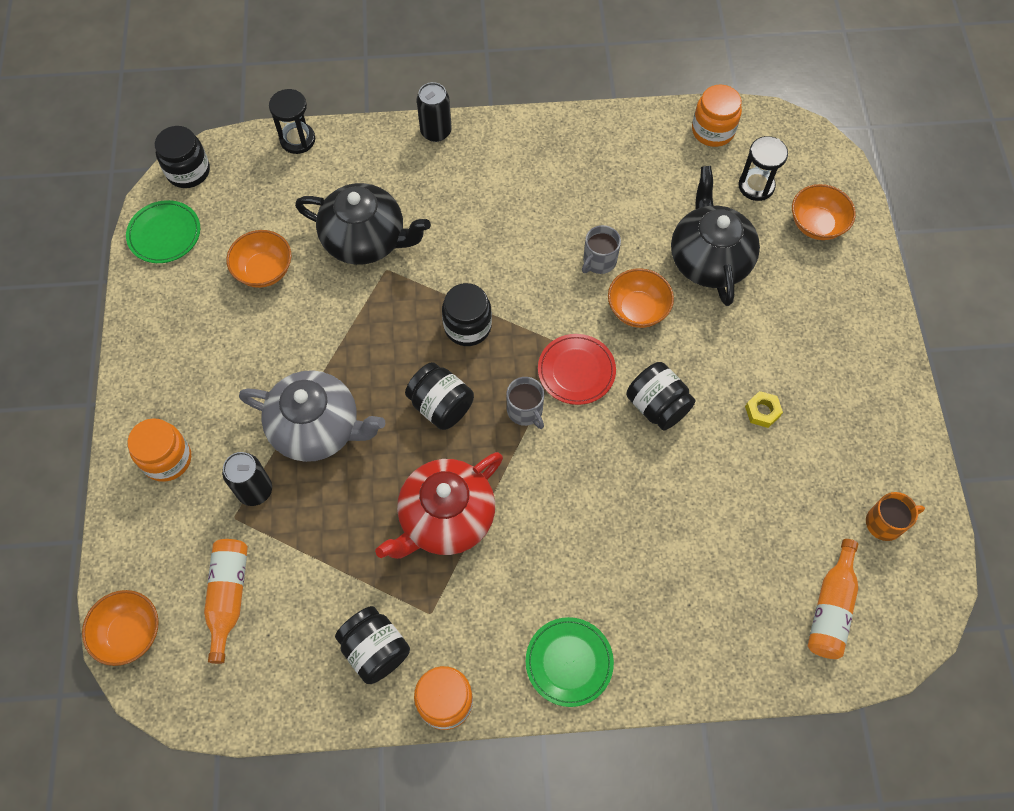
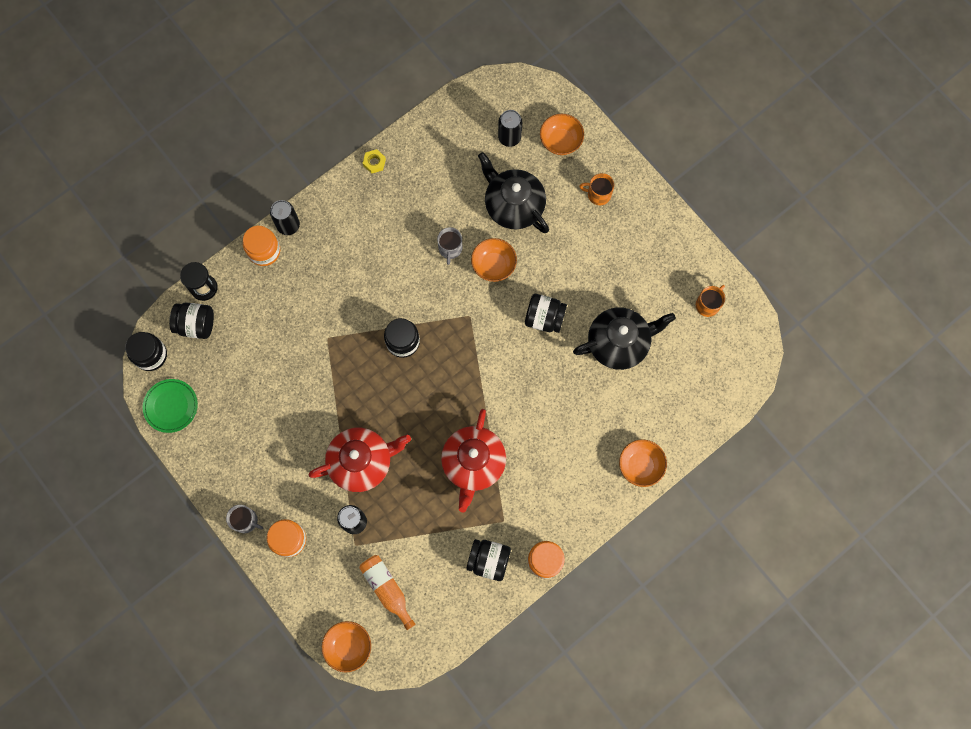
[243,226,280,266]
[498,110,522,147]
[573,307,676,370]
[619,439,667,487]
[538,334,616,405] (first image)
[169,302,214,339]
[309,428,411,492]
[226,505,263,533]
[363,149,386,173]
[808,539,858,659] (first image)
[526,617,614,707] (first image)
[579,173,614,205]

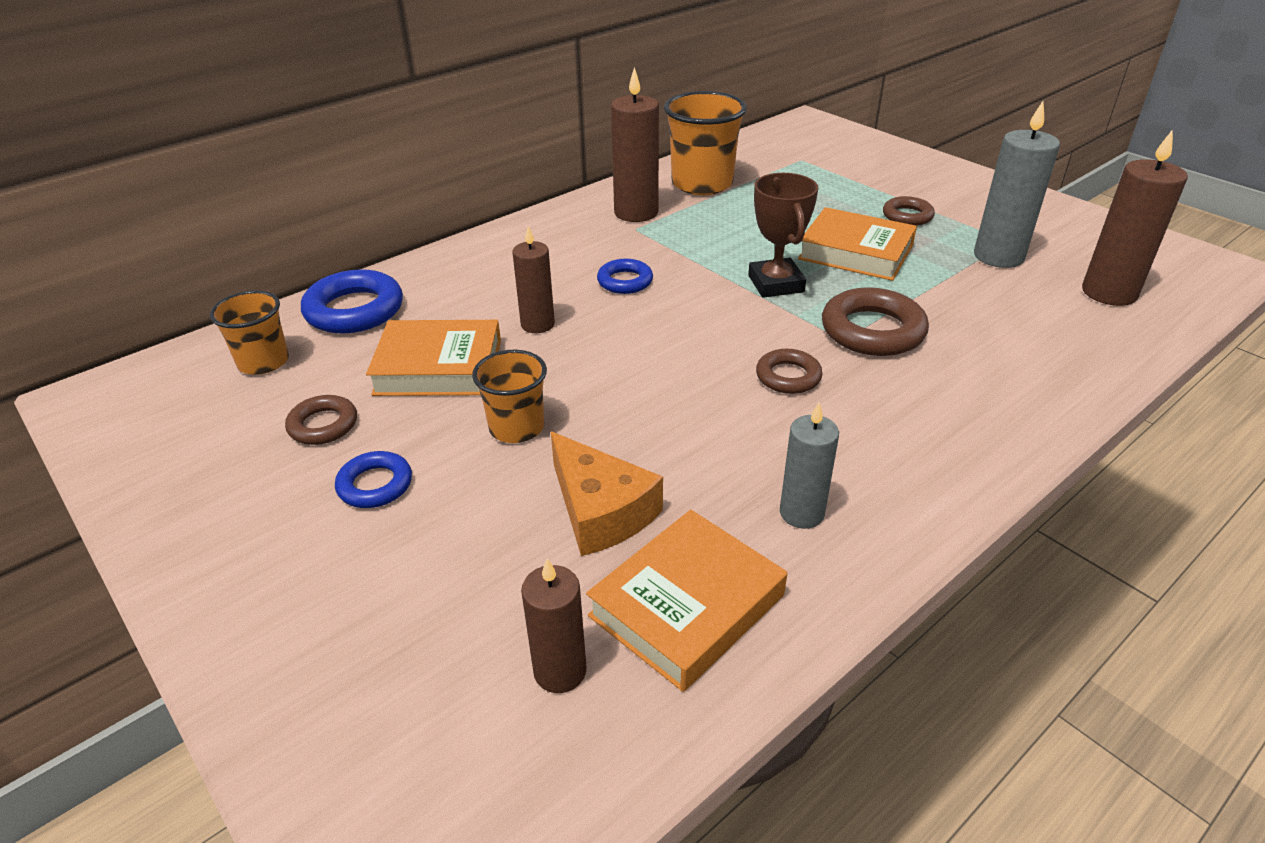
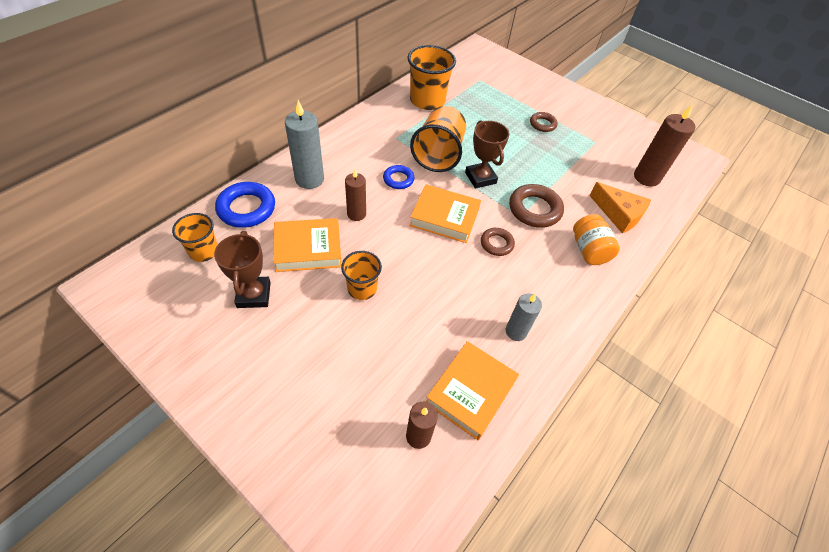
[611,67,659,222] (first image)
[285,100,324,189]
[409,184,481,243]
[214,231,271,308]
[589,182,651,233]
[335,451,412,508] (first image)
[410,106,466,172]
[573,214,620,265]

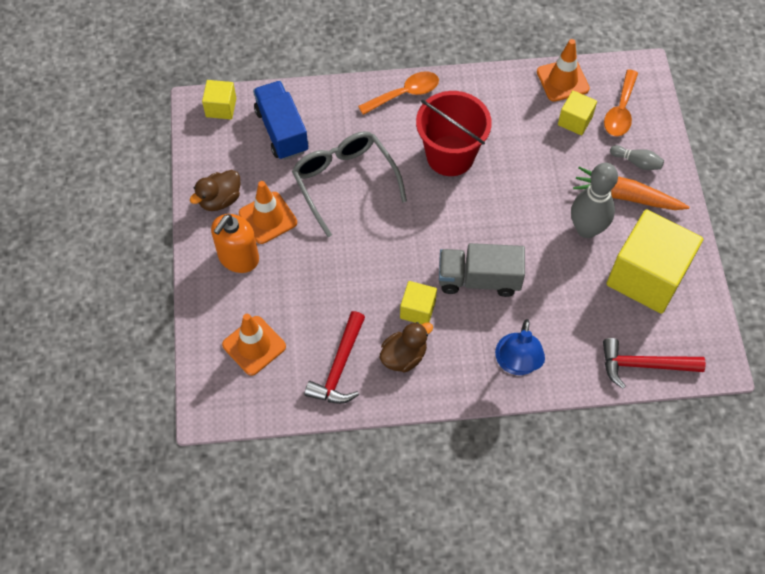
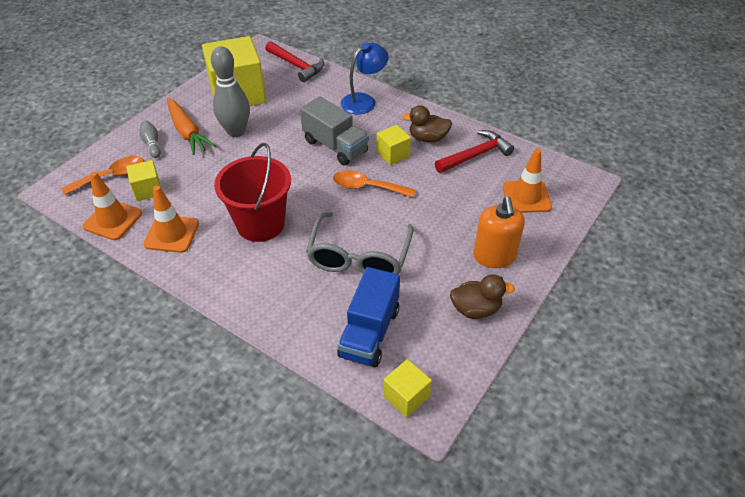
[333,170,416,197]
[144,186,199,253]
[473,197,525,268]

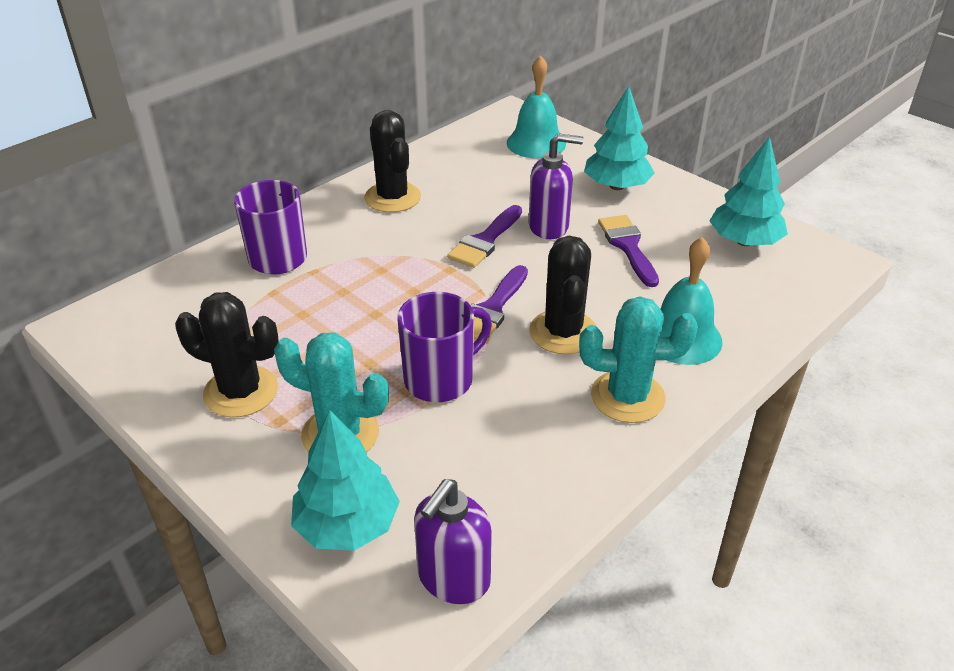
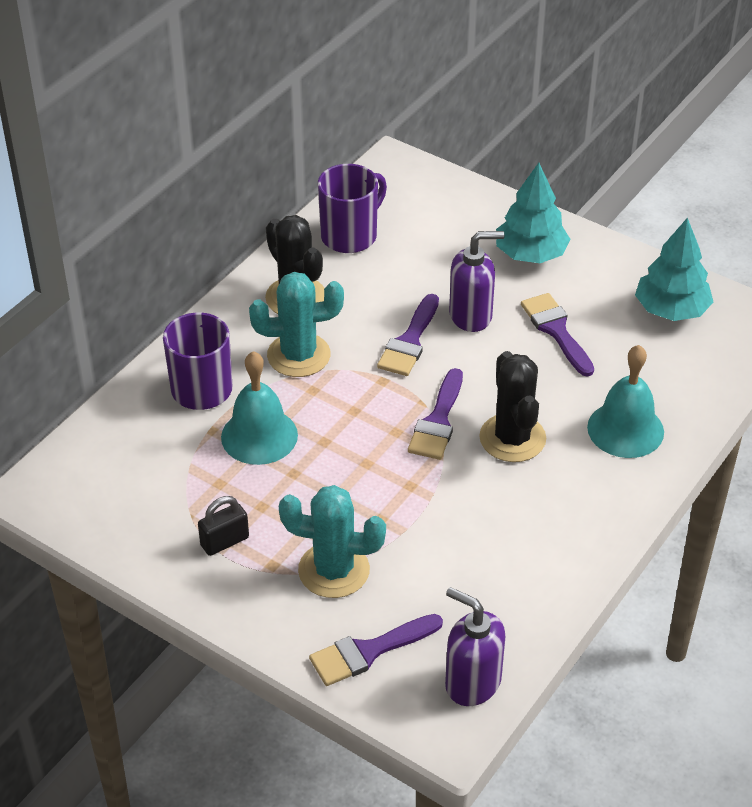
[221,351,298,465]
[198,496,249,556]
[318,164,387,253]
[249,272,344,377]
[309,614,443,686]
[445,587,505,706]

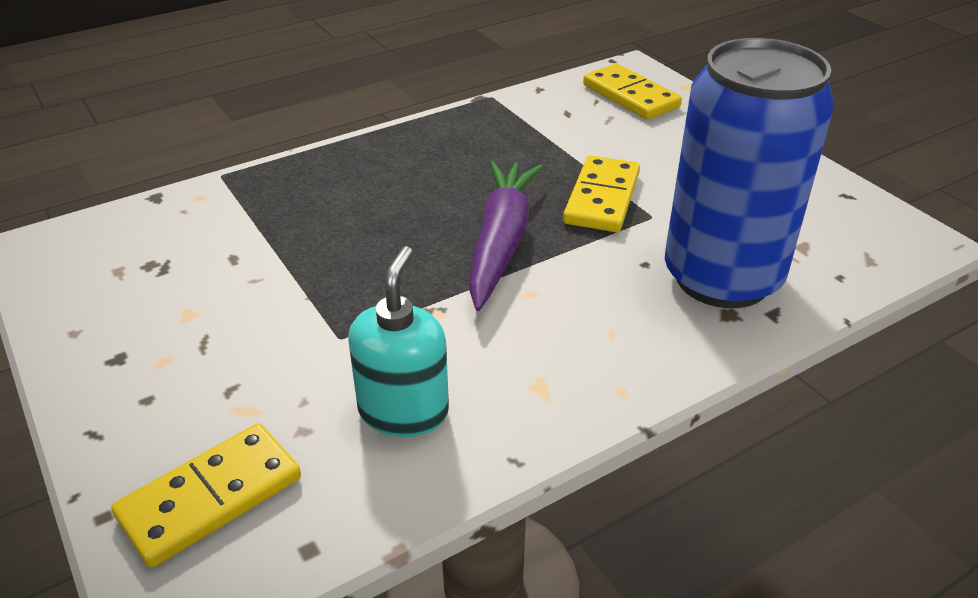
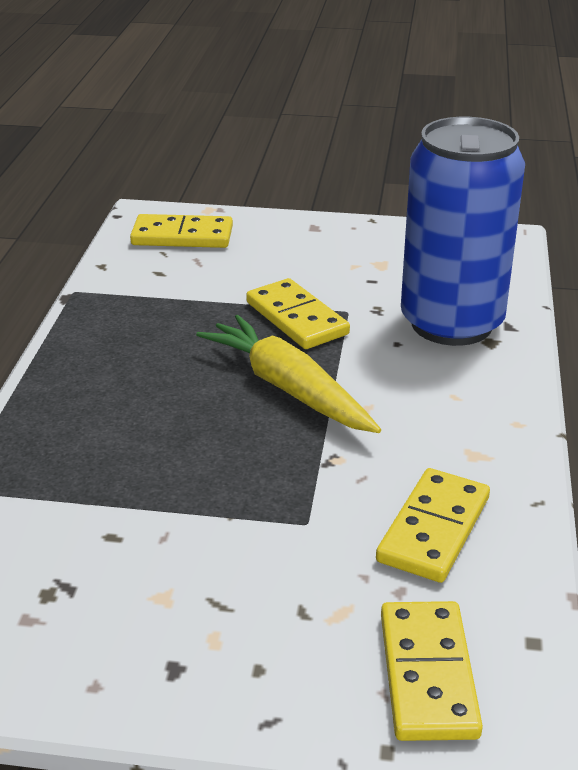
[196,315,381,433]
[376,468,490,583]

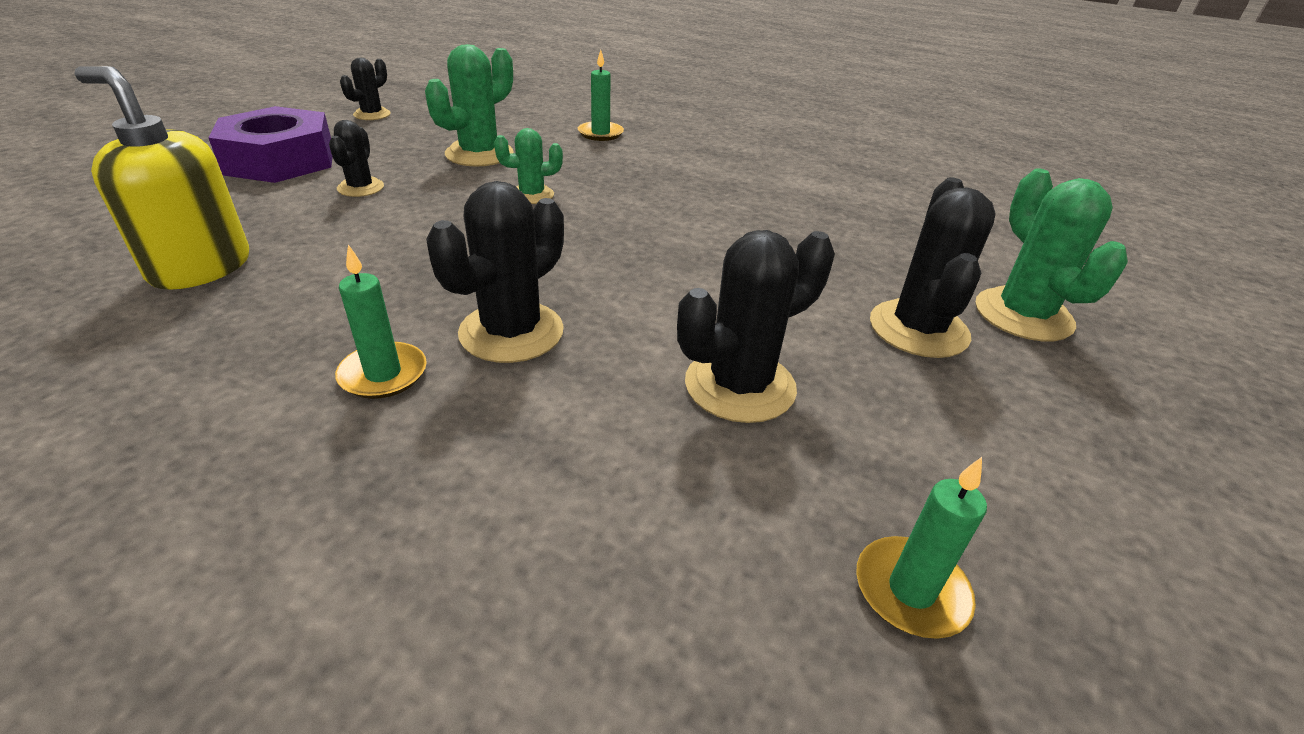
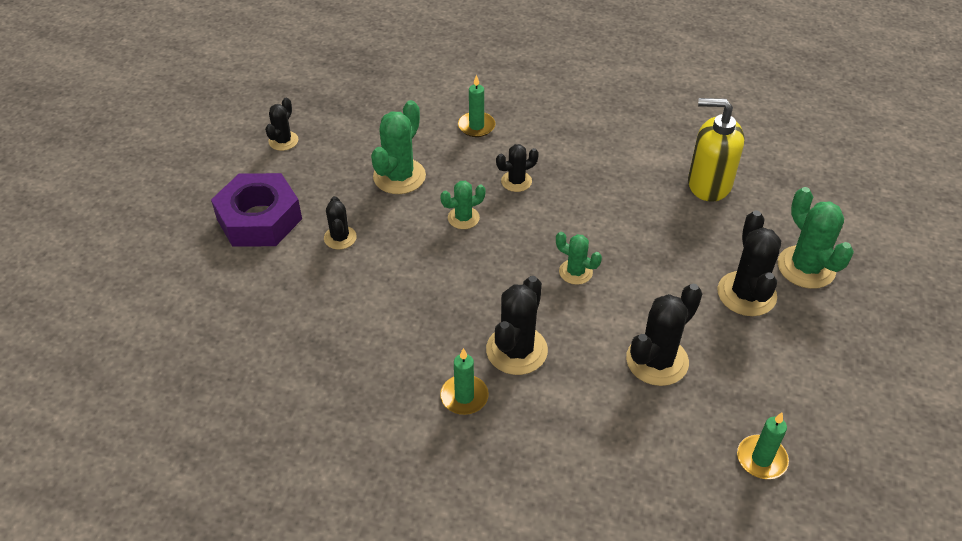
[688,98,745,202]
[496,144,539,192]
[556,232,602,285]

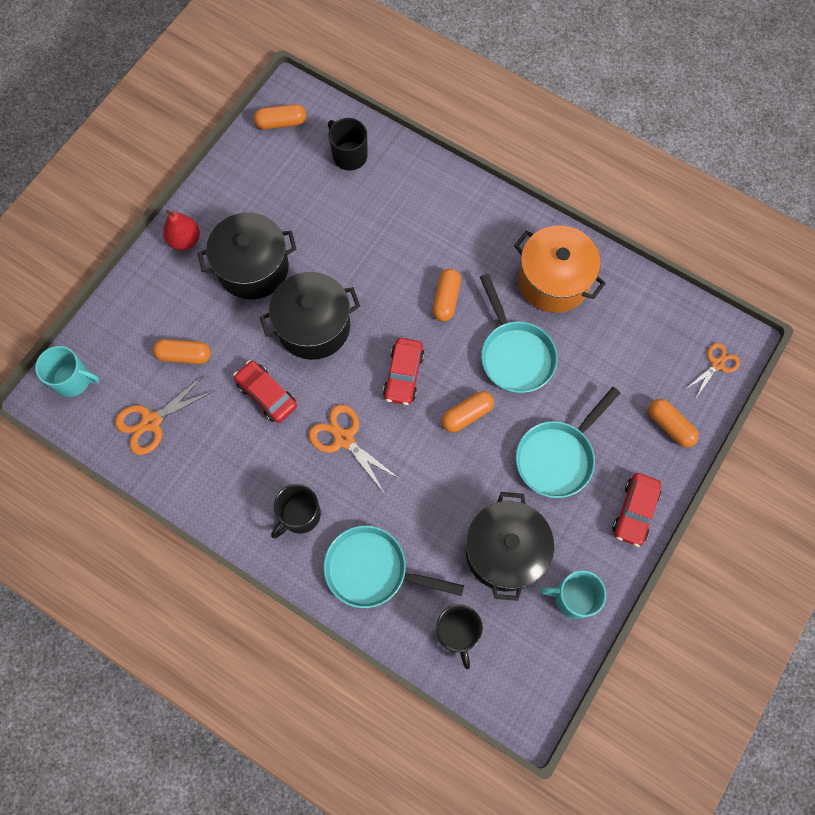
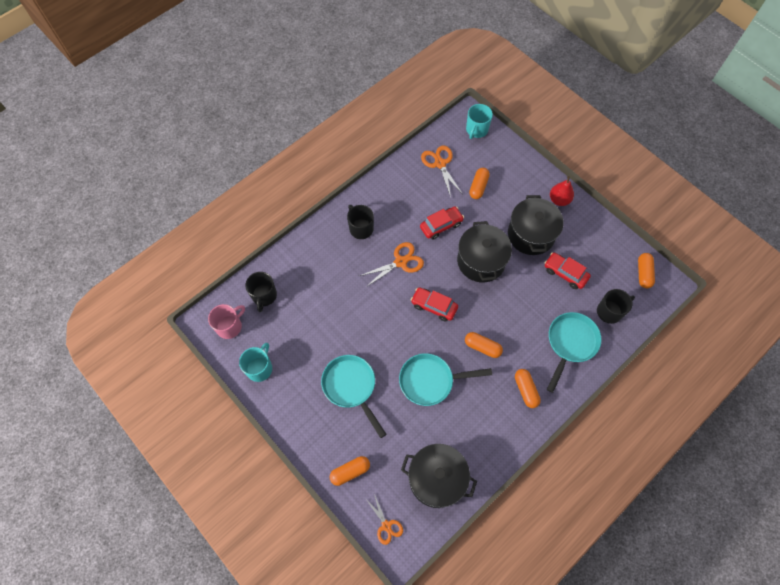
[514,225,606,313] (first image)
[515,369,541,408]
[545,253,591,289]
[401,444,477,508]
[547,312,602,393]
[245,272,277,312]
[208,304,245,339]

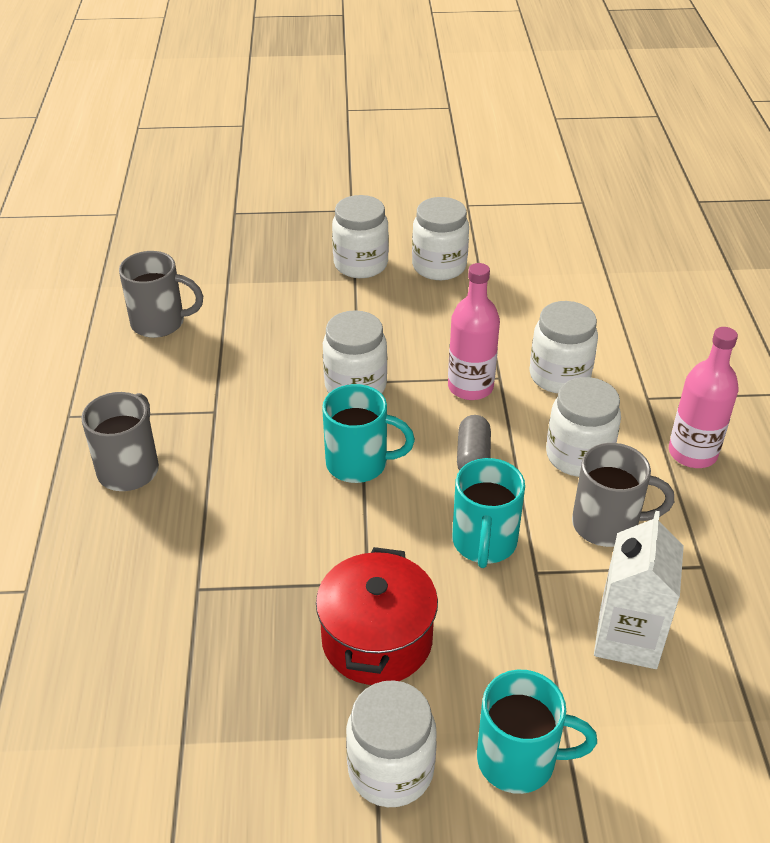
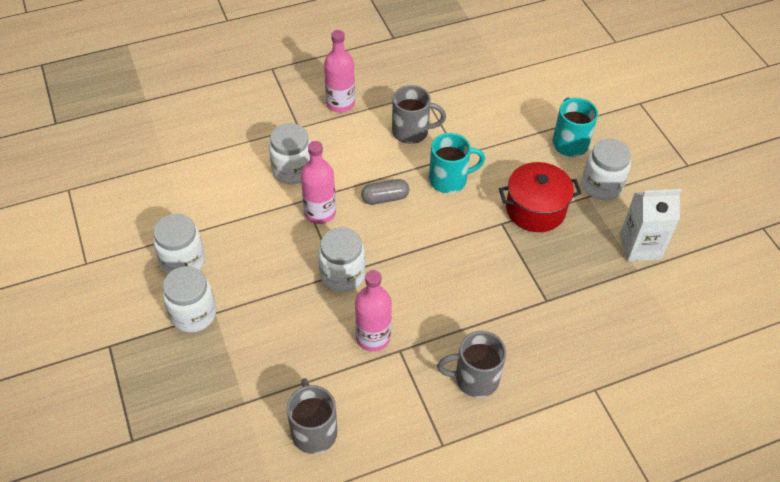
[546,377,621,477] (first image)
[322,384,415,483] (first image)
[392,85,446,144]
[620,189,682,261]
[355,270,392,352]

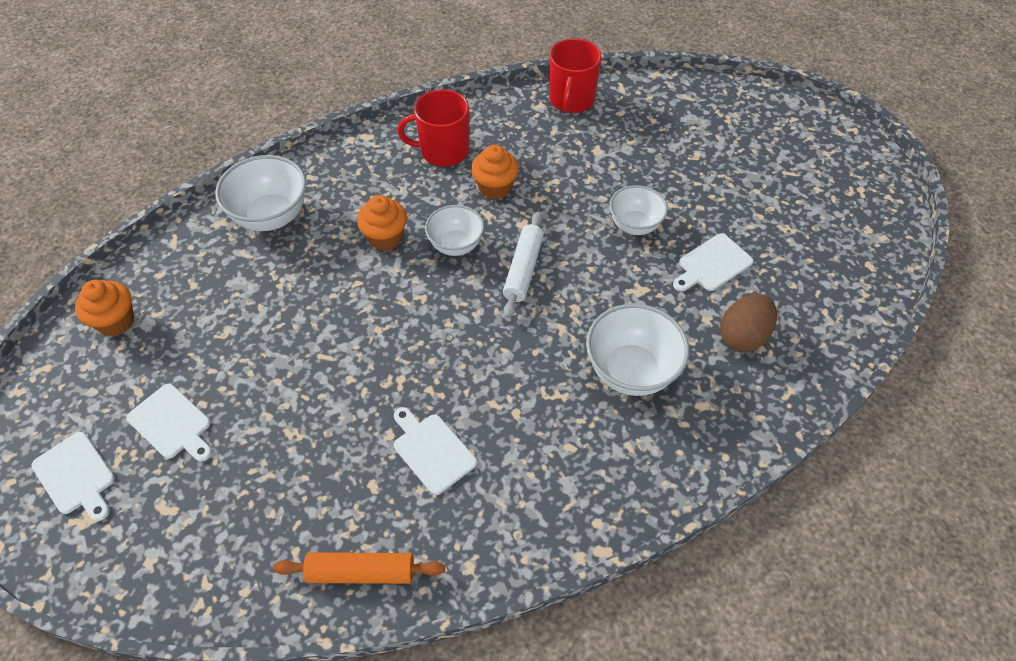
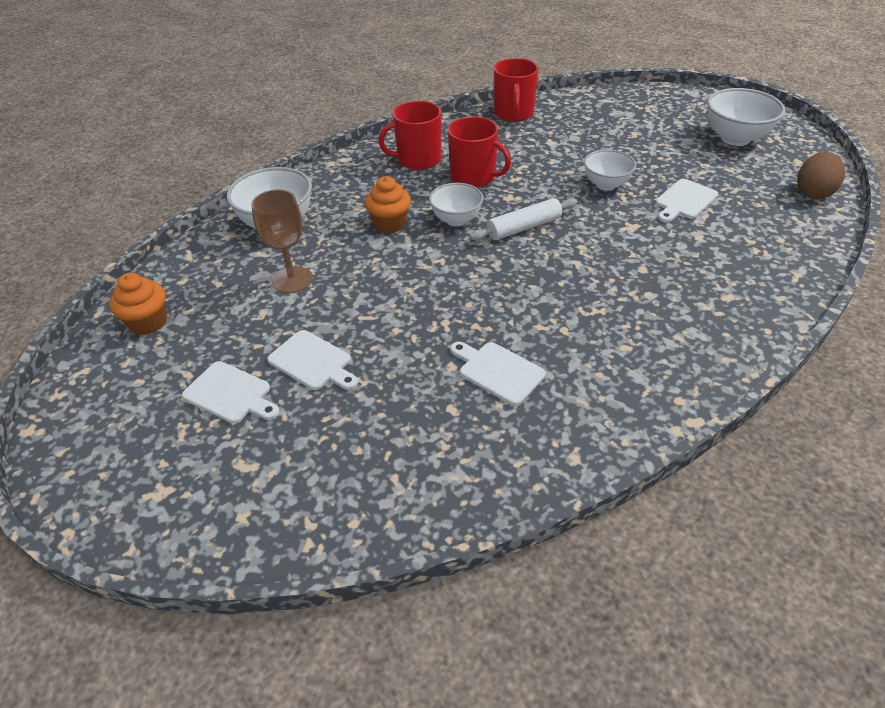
[448,116,511,188]
[469,198,578,241]
[797,152,845,199]
[707,88,785,146]
[267,330,358,390]
[273,552,445,584] (first image)
[252,189,312,293]

